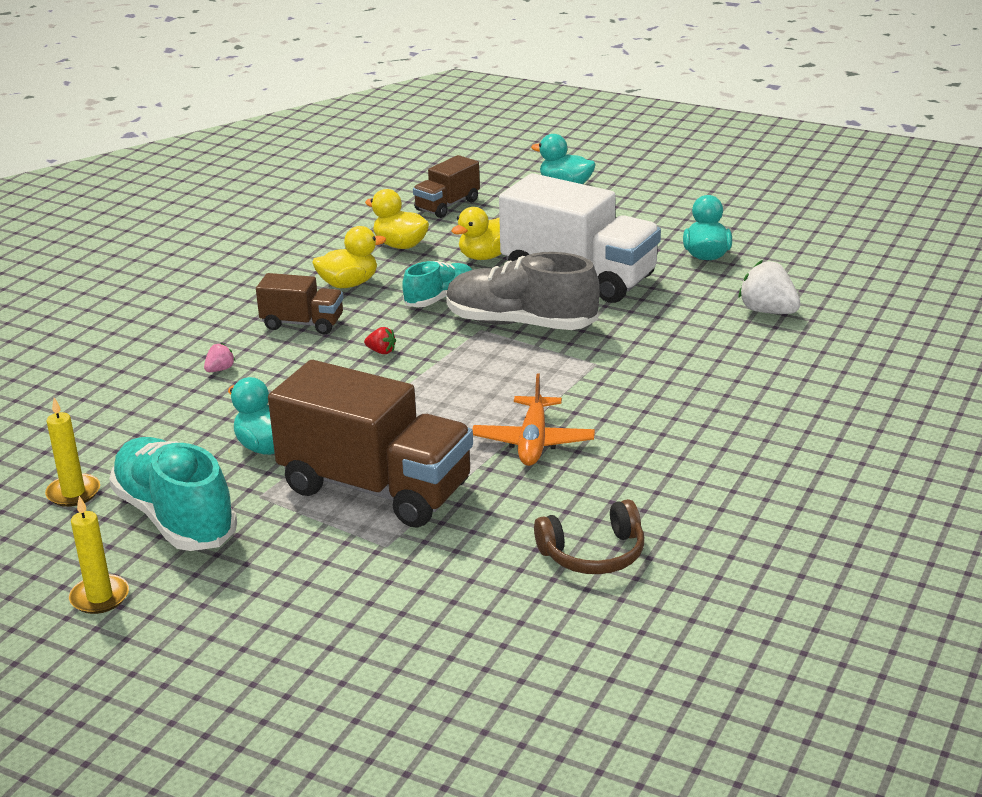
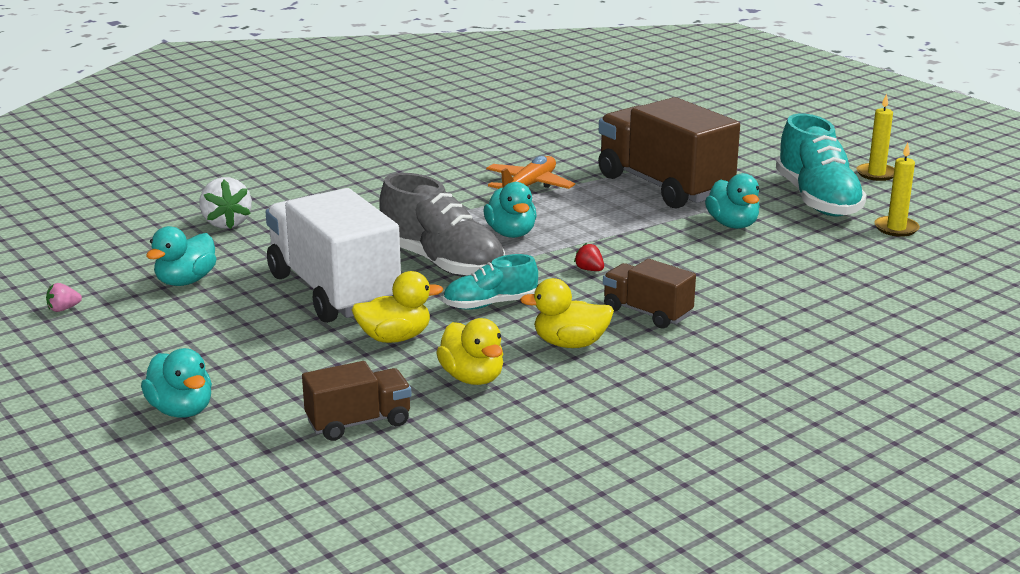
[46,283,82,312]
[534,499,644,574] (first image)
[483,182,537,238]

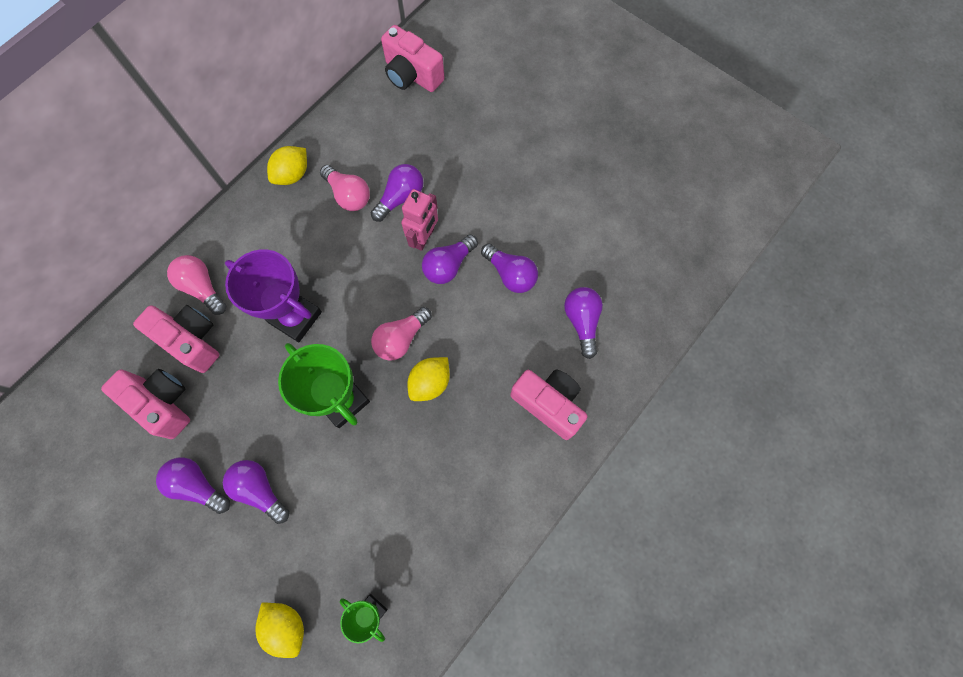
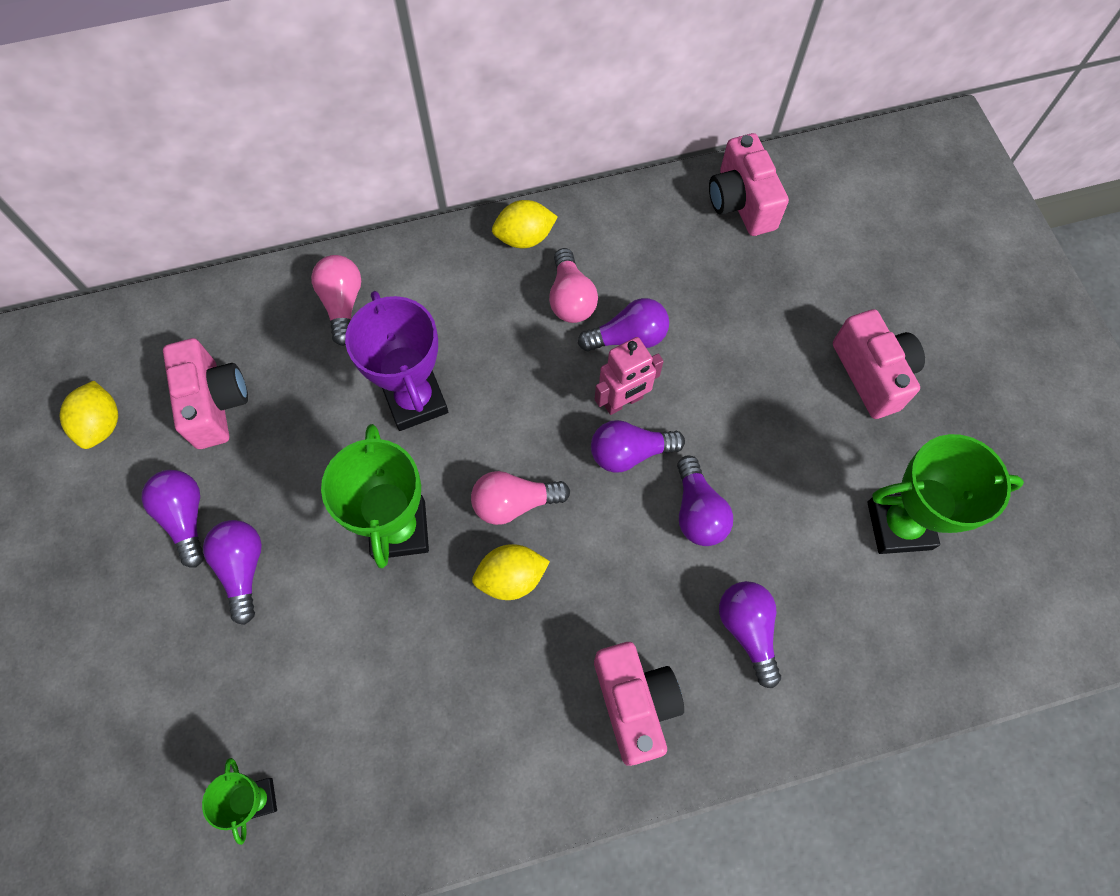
[719,581,781,688]
[833,309,925,419]
[60,381,118,449]
[868,434,1024,554]

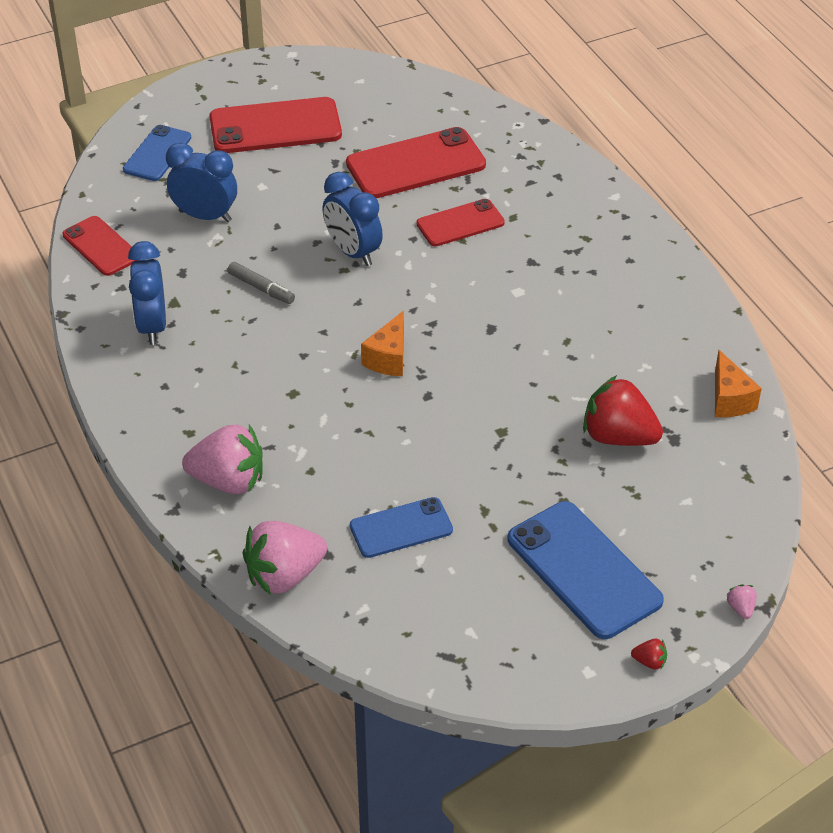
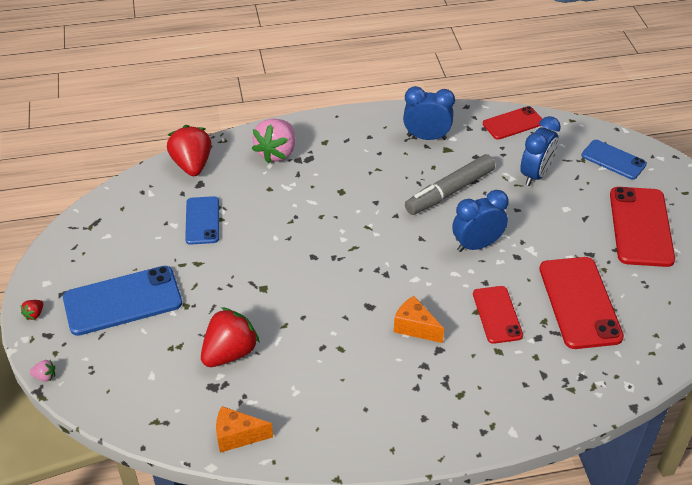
[405,154,495,215]
[394,296,444,343]
[167,125,211,176]

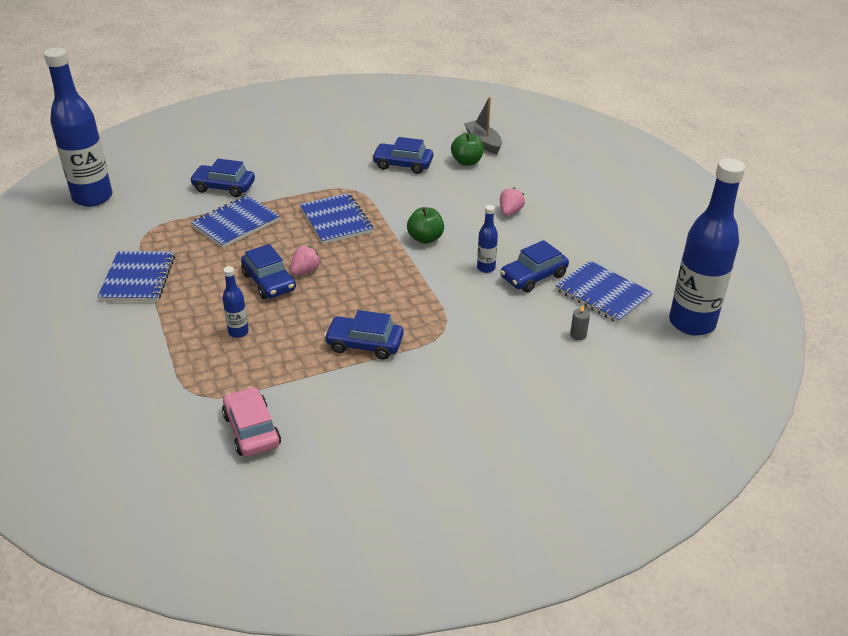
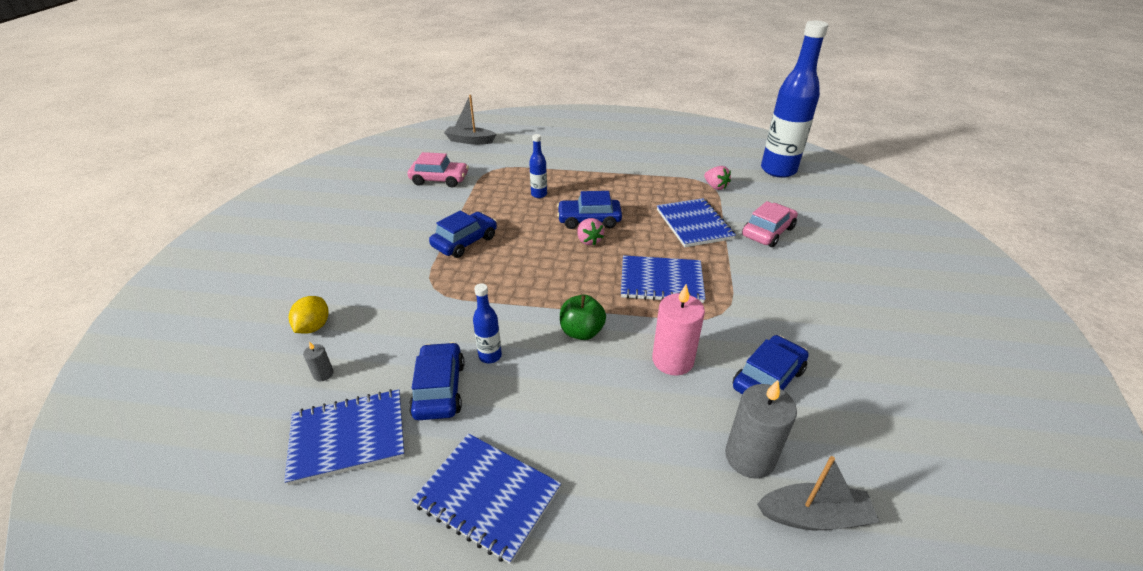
[725,380,797,479]
[669,158,745,336] (first image)
[742,201,798,247]
[704,166,731,190]
[412,434,561,564]
[444,95,496,144]
[652,284,705,376]
[289,296,328,334]

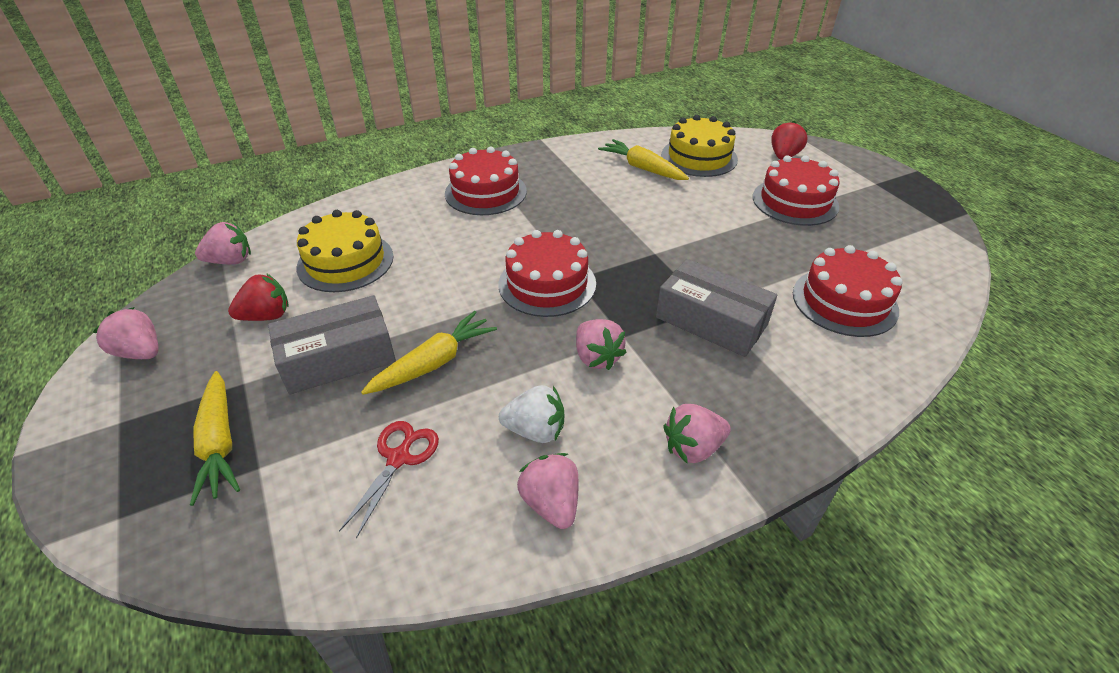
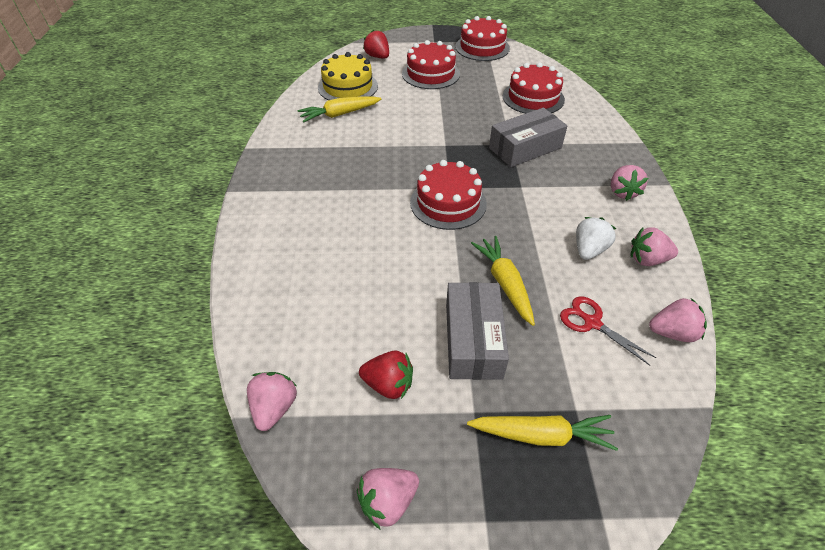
[455,16,510,61]
[297,210,393,292] (first image)
[359,350,413,399]
[649,298,707,342]

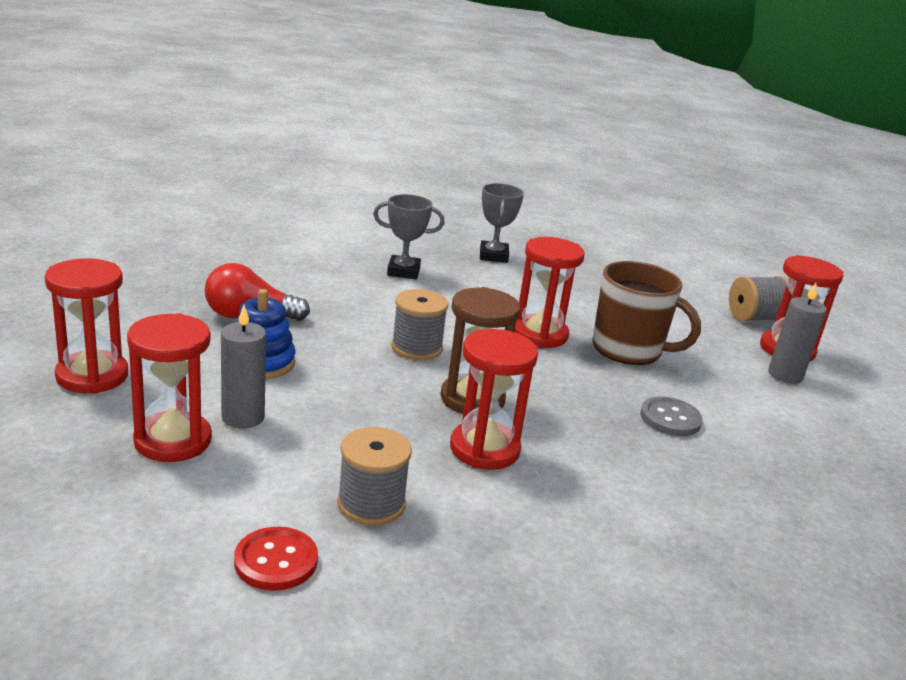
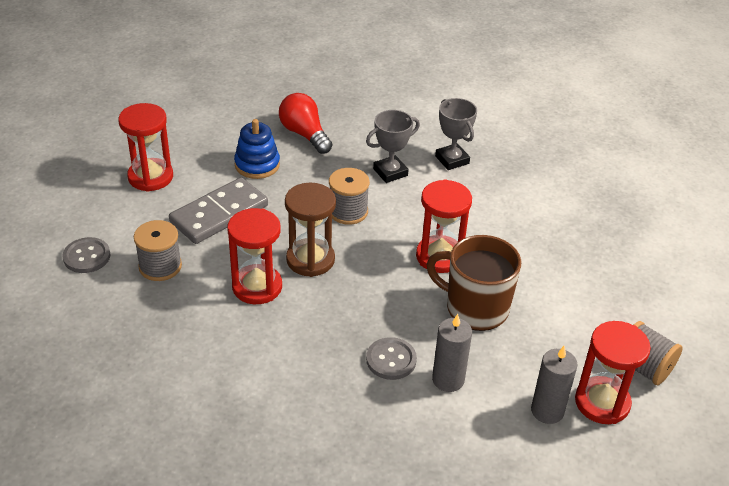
[366,110,420,183]
[45,258,128,394] (first image)
[426,235,521,331]
[432,314,472,392]
[62,237,110,273]
[169,177,268,244]

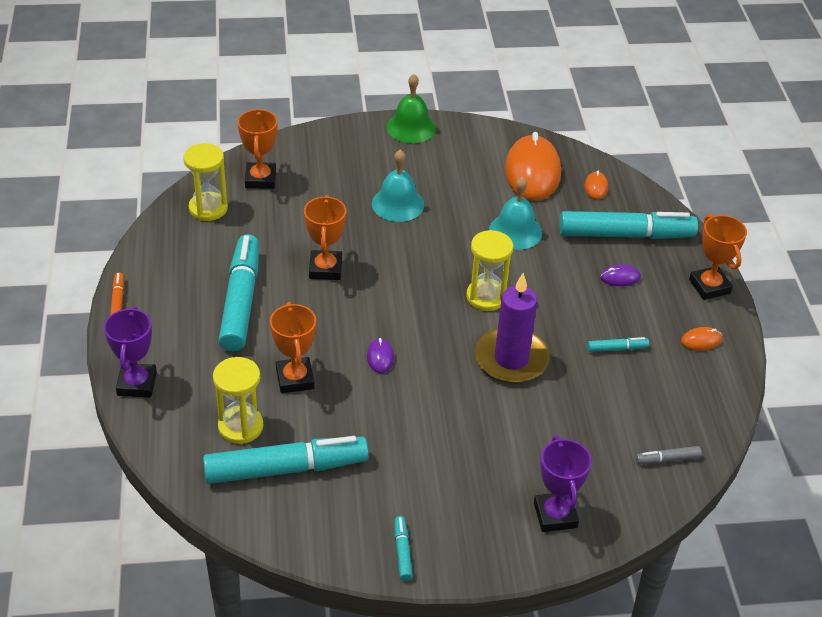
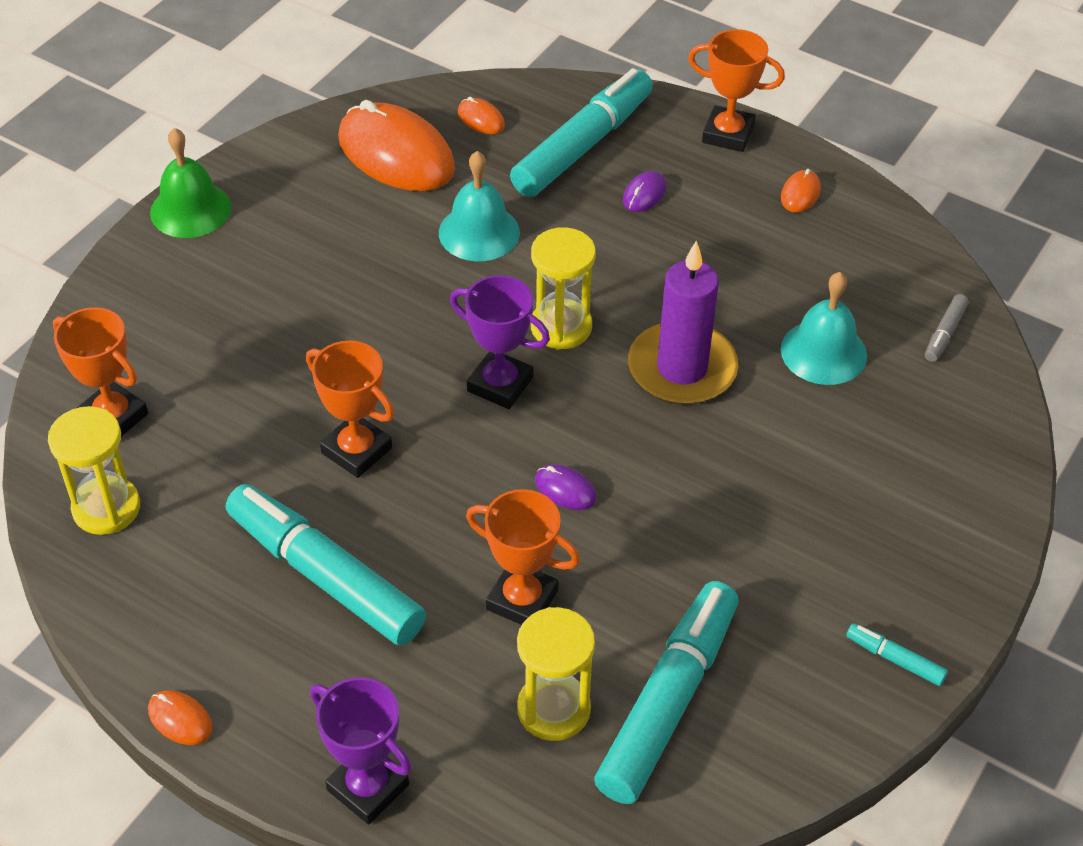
[781,272,867,385]
[148,690,213,745]
[587,337,649,352] (first image)
[450,275,550,409]

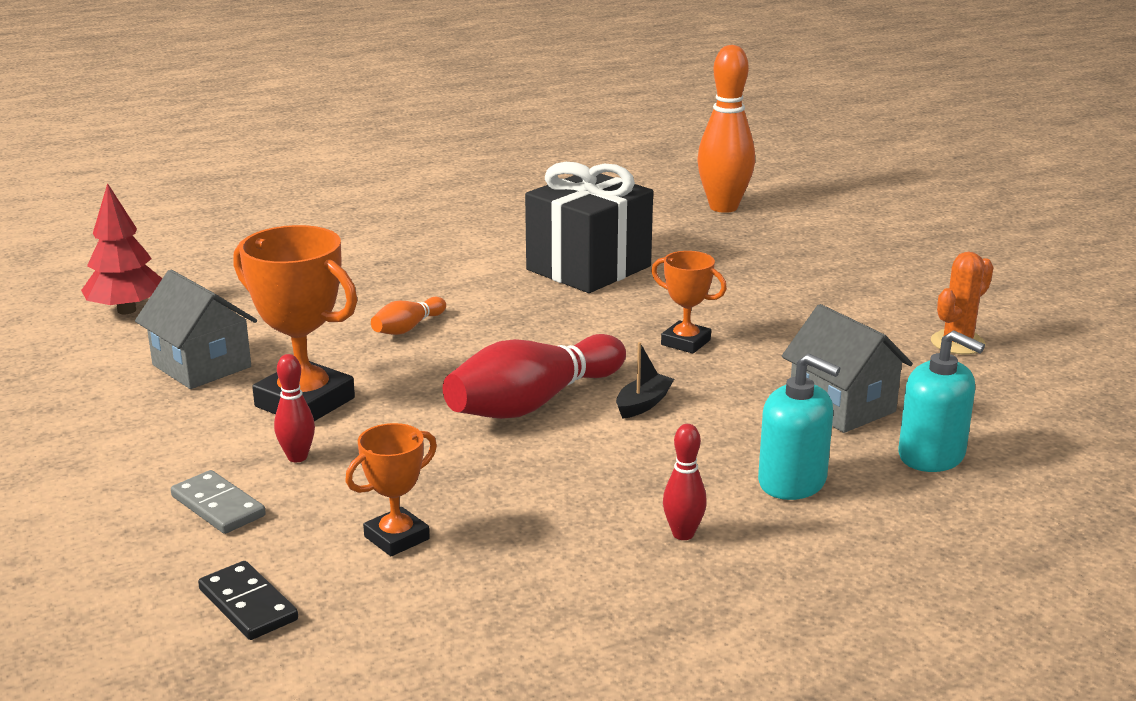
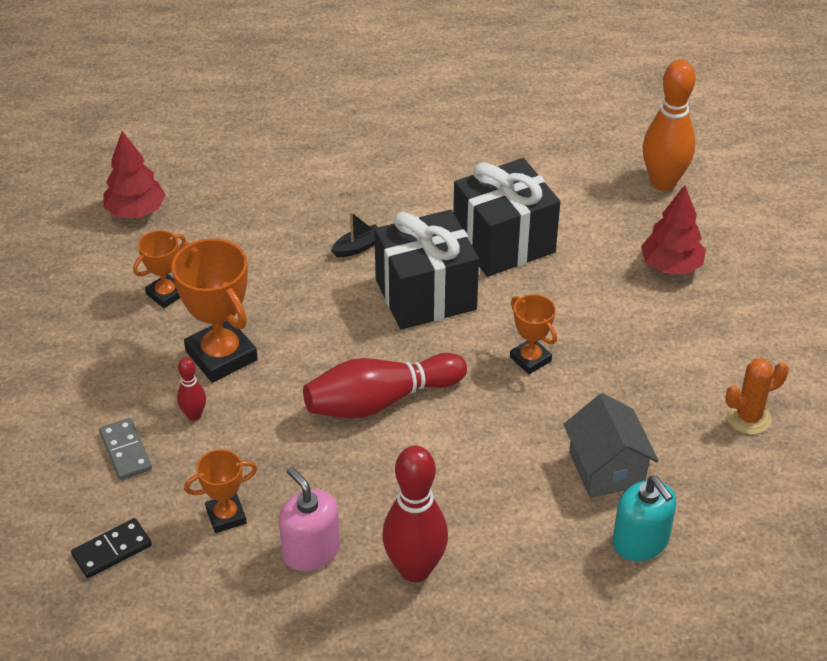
[133,230,186,308]
[371,297,446,335] (first image)
[331,212,378,257]
[758,354,840,500] (first image)
[382,446,448,582]
[71,518,152,578]
[641,185,706,274]
[374,210,479,330]
[279,467,340,571]

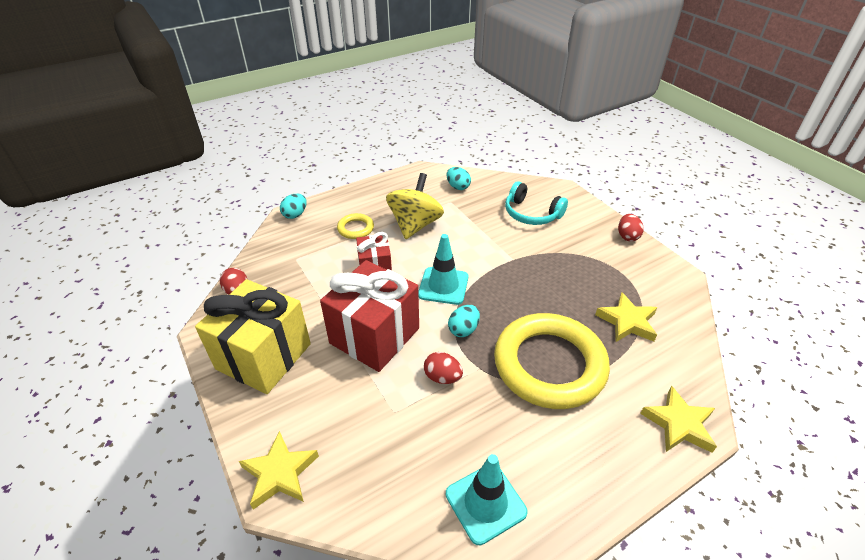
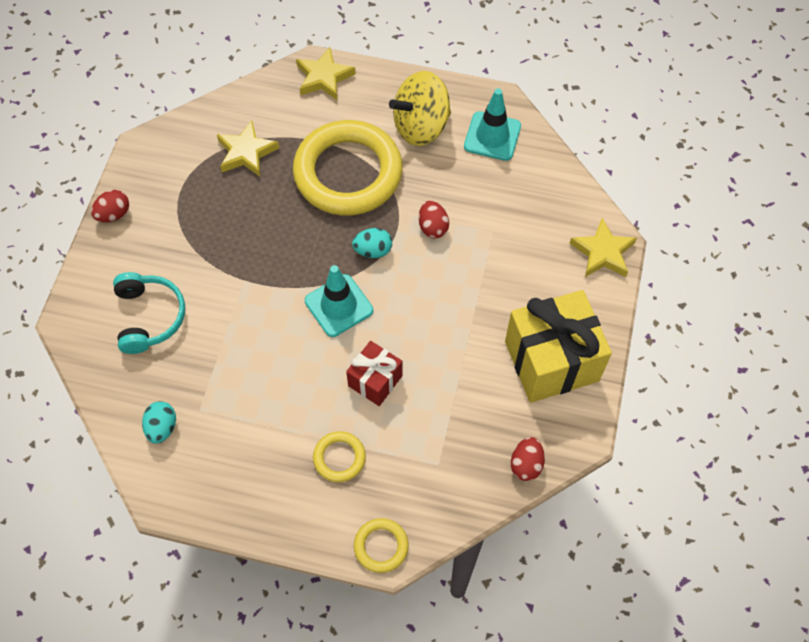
[389,71,451,146]
[354,518,409,573]
[320,260,419,372] (first image)

